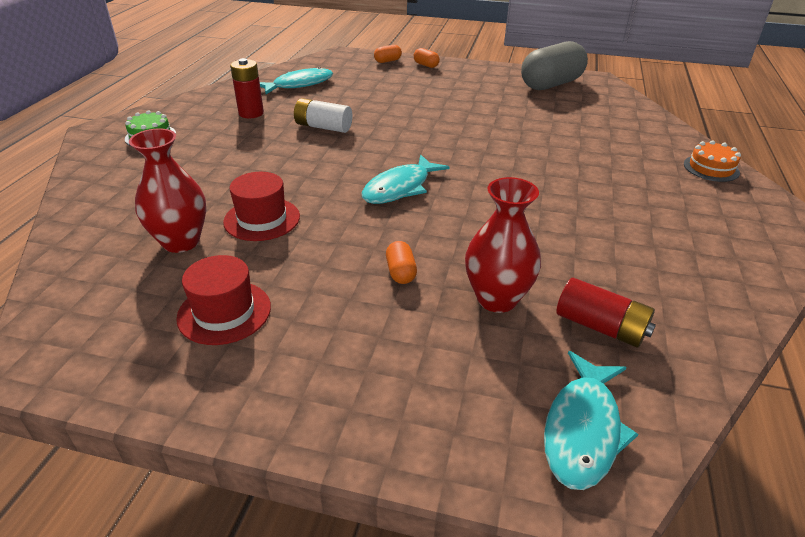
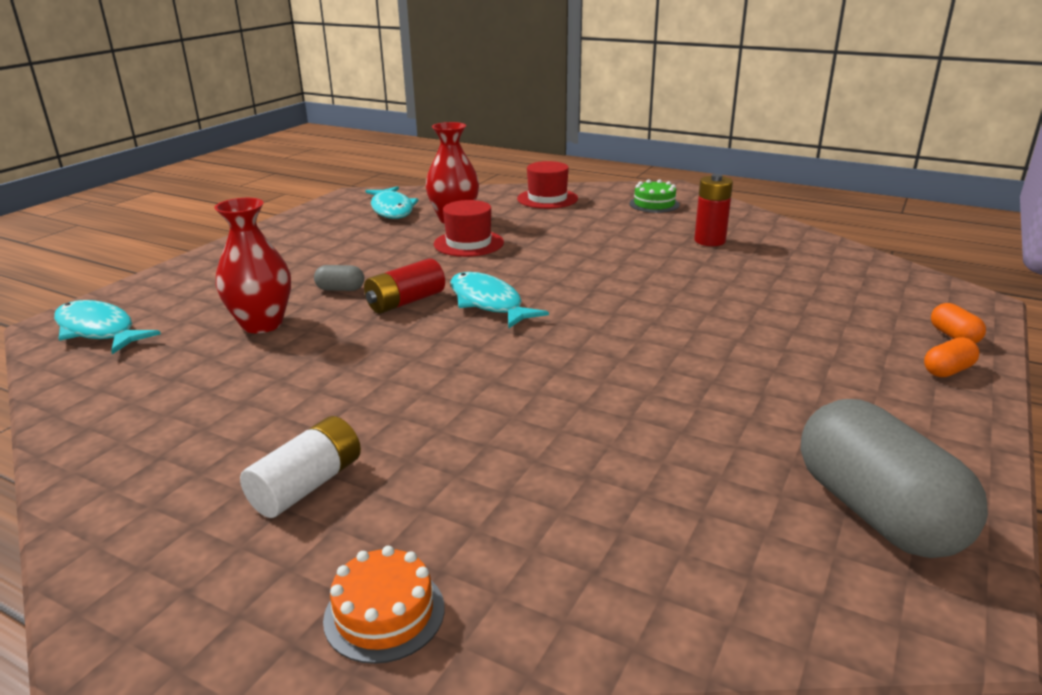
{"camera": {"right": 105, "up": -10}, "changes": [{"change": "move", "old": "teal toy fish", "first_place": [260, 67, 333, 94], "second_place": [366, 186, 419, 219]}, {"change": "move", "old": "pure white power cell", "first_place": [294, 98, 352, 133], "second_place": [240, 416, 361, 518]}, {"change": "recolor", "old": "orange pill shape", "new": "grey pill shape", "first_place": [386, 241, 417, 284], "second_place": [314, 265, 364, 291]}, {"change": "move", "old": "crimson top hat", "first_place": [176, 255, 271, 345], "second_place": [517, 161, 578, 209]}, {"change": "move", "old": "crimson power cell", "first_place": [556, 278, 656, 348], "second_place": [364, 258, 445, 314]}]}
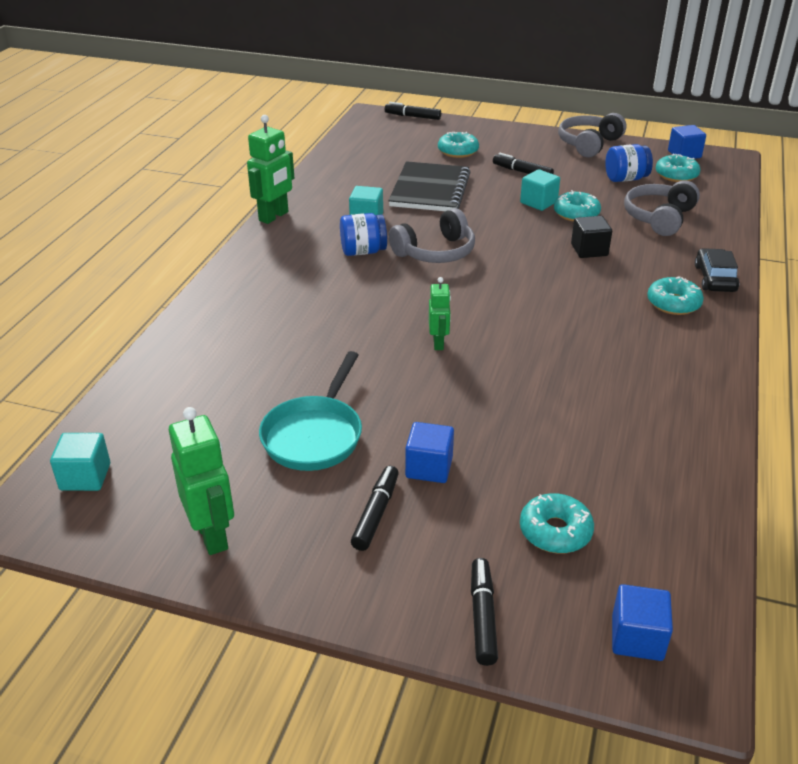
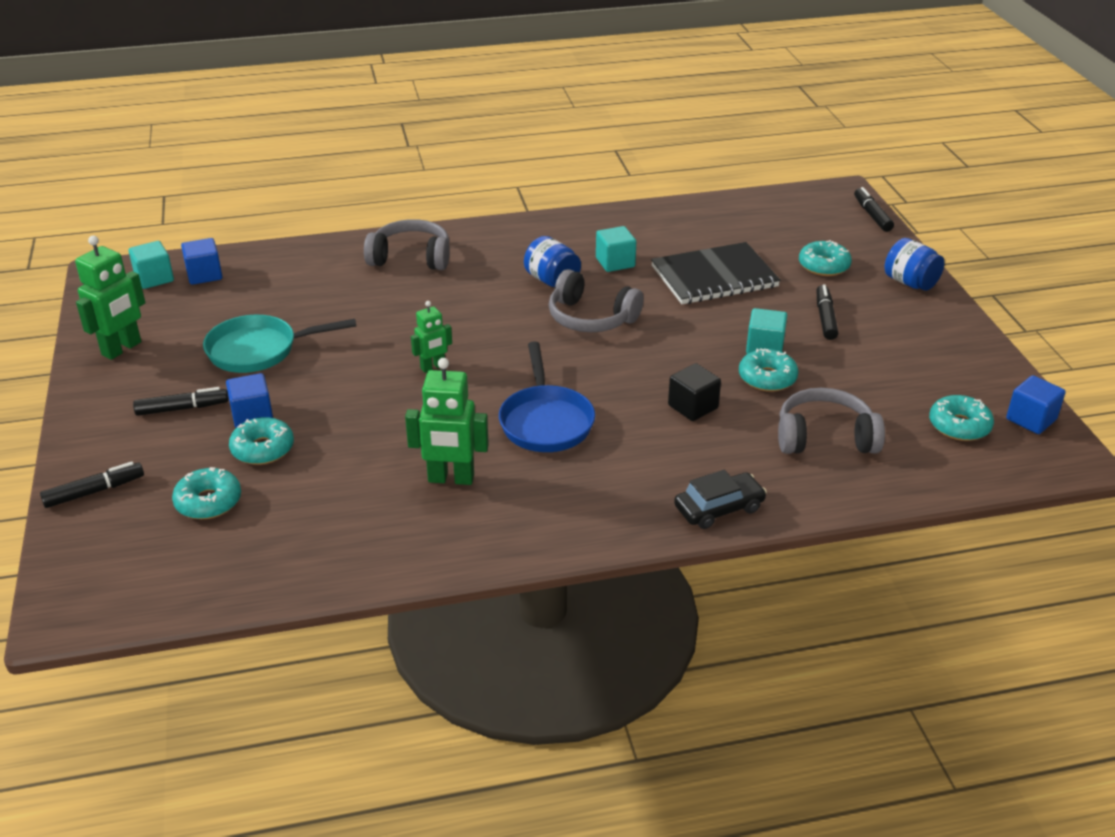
{"camera": {"right": 60, "up": 0}, "changes": [{"change": "move", "old": "grey over-ear headphones", "first_place": [558, 113, 626, 157], "second_place": [364, 219, 450, 270]}, {"change": "move", "old": "emerald robot", "first_place": [247, 115, 294, 224], "second_place": [405, 358, 489, 485]}, {"change": "move", "old": "cobalt jam jar", "first_place": [605, 144, 653, 182], "second_place": [885, 238, 945, 291]}, {"change": "move", "old": "teal donut", "first_place": [647, 276, 704, 315], "second_place": [229, 417, 294, 465]}, {"change": "move", "old": "cobalt block", "first_place": [612, 584, 673, 661], "second_place": [181, 238, 222, 285]}, {"change": "insert", "new": "cobalt pan", "second_place": [499, 341, 595, 452]}]}
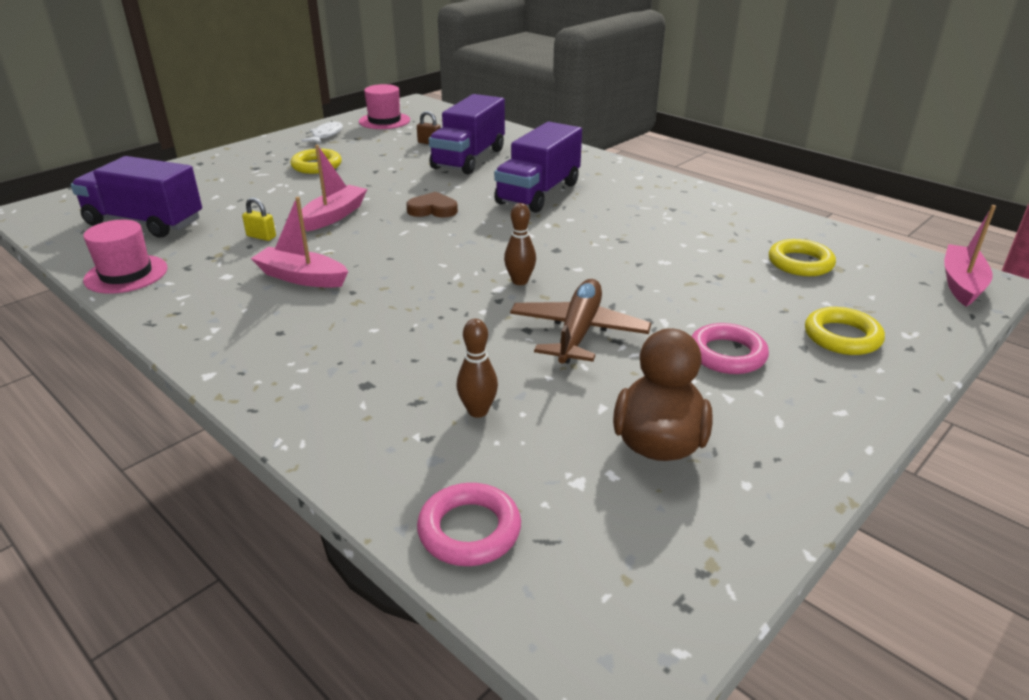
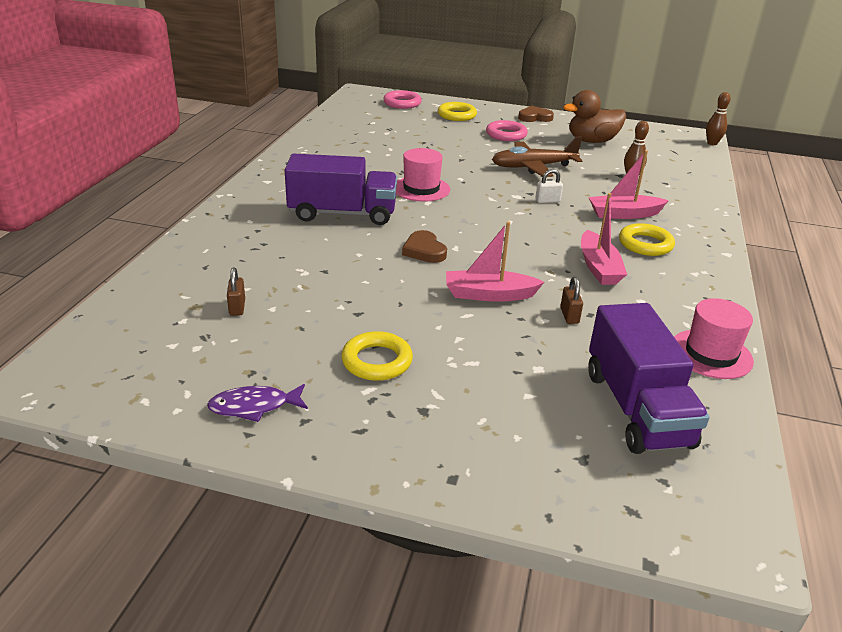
{"camera": {"right": -120, "up": 0}, "changes": [{"change": "move", "old": "rosy top hat", "first_place": [359, 84, 410, 129], "second_place": [396, 148, 450, 202]}, {"change": "delete", "old": "royal purple toy truck", "first_place": [429, 94, 505, 174]}, {"change": "recolor", "old": "pure white toy fish", "new": "royal purple toy fish", "first_place": [301, 121, 343, 144], "second_place": [207, 384, 308, 422]}, {"change": "recolor", "old": "yellow padlock", "new": "russet padlock", "first_place": [242, 198, 276, 241], "second_place": [560, 277, 583, 324]}, {"change": "move", "old": "russet bowling pin", "first_place": [504, 203, 536, 285], "second_place": [706, 92, 731, 145]}, {"change": "move", "old": "rosy sailboat", "first_place": [944, 205, 996, 306], "second_place": [588, 150, 669, 219]}, {"change": "move", "old": "yellow torus", "first_place": [769, 239, 836, 276], "second_place": [619, 223, 675, 256]}, {"change": "move", "old": "rosy torus", "first_place": [417, 483, 521, 566], "second_place": [383, 90, 422, 109]}, {"change": "insert", "new": "russet love heart", "second_place": [518, 106, 554, 122]}, {"change": "insert", "new": "pure white padlock", "second_place": [535, 169, 563, 203]}]}
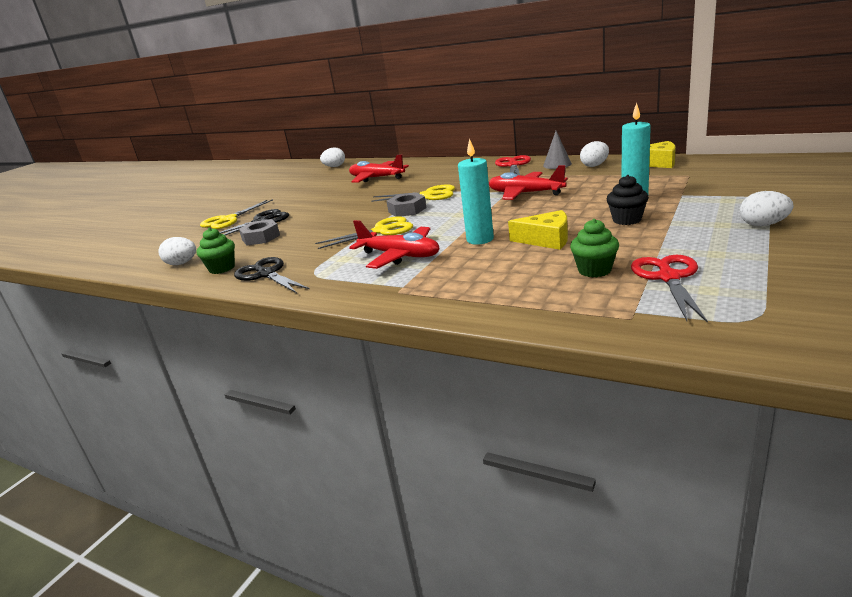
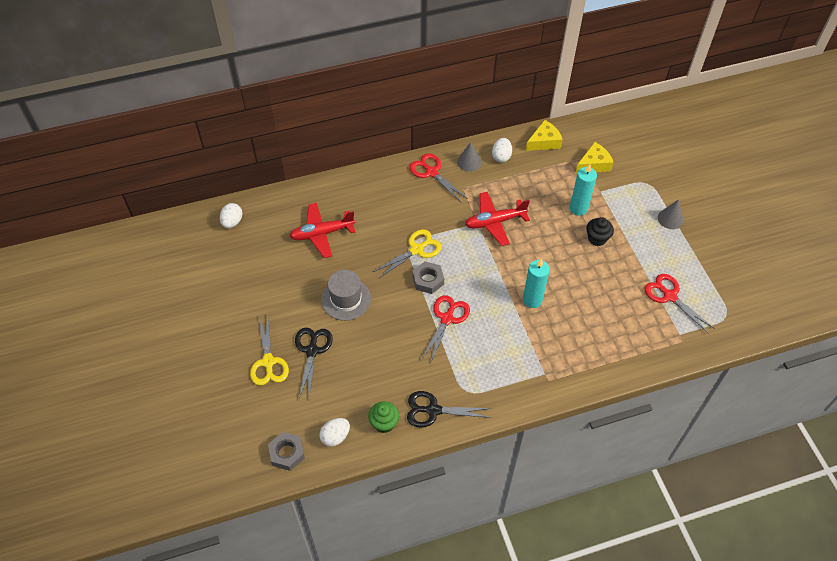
{"camera": {"right": -50, "up": 30}, "changes": [{"change": "replace", "old": "pure white toy egg", "new": "grey solid cone", "first_place": [740, 191, 793, 226], "second_place": [658, 199, 683, 229]}, {"change": "move", "old": "yellow cheese", "first_place": [508, 210, 568, 250], "second_place": [575, 142, 614, 173]}, {"change": "recolor", "old": "yellow scissors", "new": "crimson scissors", "first_place": [315, 216, 413, 249], "second_place": [421, 295, 470, 364]}, {"change": "move", "old": "grey nut", "first_place": [239, 219, 280, 245], "second_place": [268, 432, 305, 471]}, {"change": "delete", "old": "emerald muffin", "first_place": [570, 219, 619, 277]}, {"change": "delete", "old": "crimson plane", "first_place": [349, 220, 440, 269]}, {"change": "insert", "new": "grey top hat", "second_place": [321, 270, 371, 321]}]}
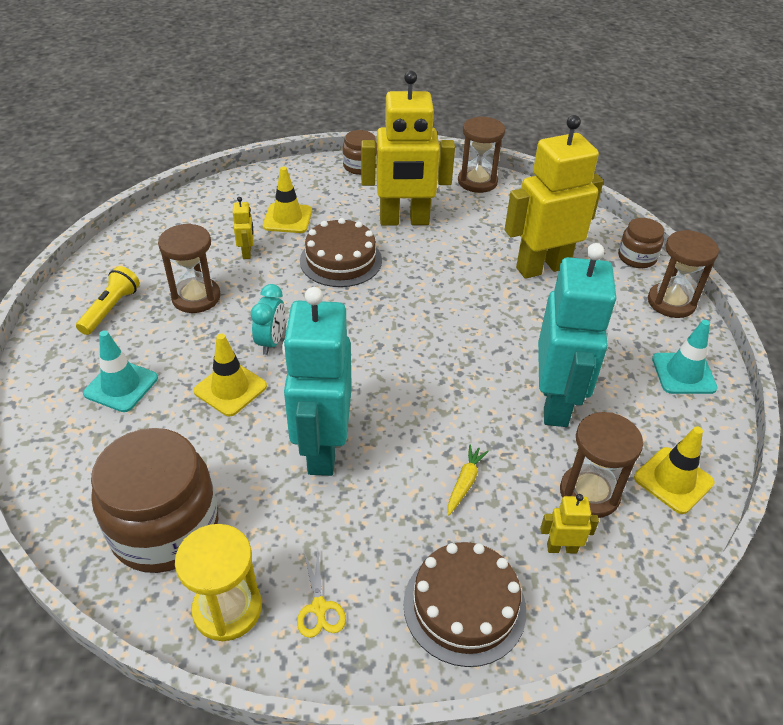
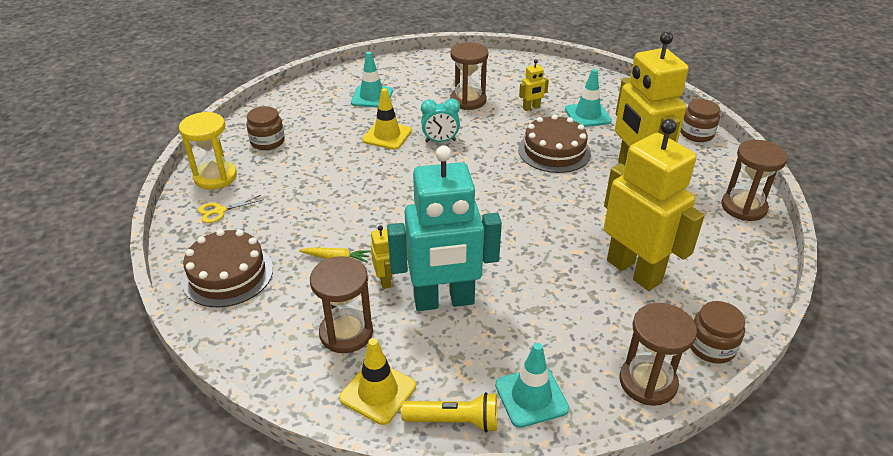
{"camera": {"right": 75, "up": -5}, "changes": [{"change": "recolor", "old": "yellow safety cone", "new": "teal safety cone", "first_place": [263, 167, 312, 233], "second_place": [565, 69, 612, 127]}, {"change": "move", "old": "yellow pocket torch", "first_place": [76, 266, 140, 335], "second_place": [401, 392, 497, 432]}, {"change": "delete", "old": "teal robot", "first_place": [282, 287, 352, 476]}, {"change": "resize", "old": "russet jam jar", "first_place": [91, 428, 218, 573], "second_place": [246, 106, 285, 150], "factor": 0.51}, {"change": "move", "old": "yellow robot", "first_place": [540, 494, 599, 553], "second_place": [371, 225, 394, 289]}]}
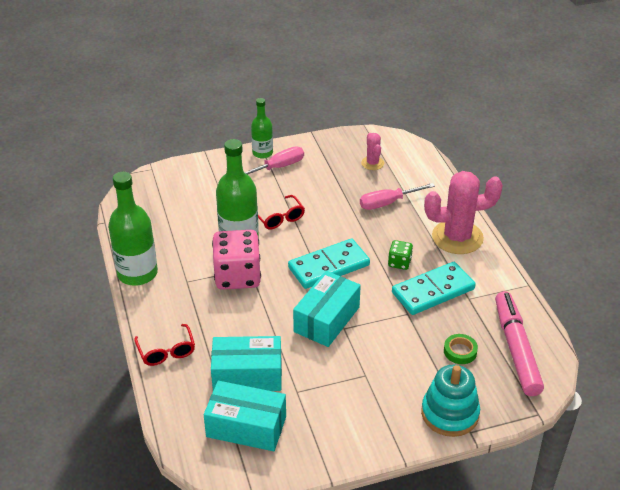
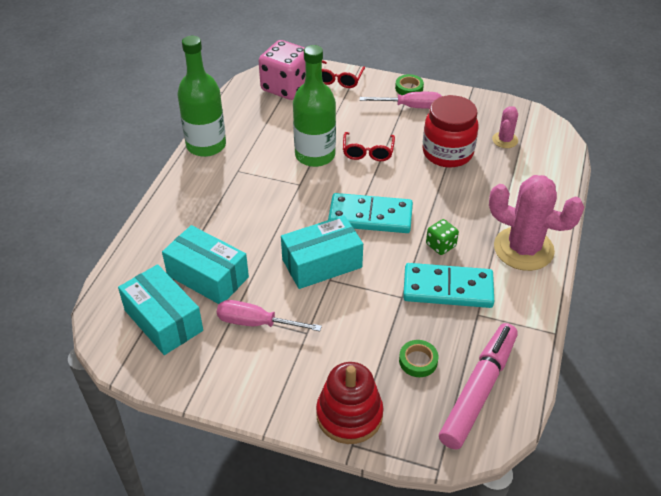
{"camera": {"right": 35, "up": 5}, "changes": [{"change": "replace", "old": "emerald drink bottle", "new": "emerald sticky tape", "first_place": [251, 98, 273, 158], "second_place": [395, 74, 424, 95]}, {"change": "move", "old": "rosy screwdriver", "first_place": [360, 183, 435, 210], "second_place": [217, 300, 322, 331]}, {"change": "move", "old": "rosy game die", "first_place": [212, 230, 261, 290], "second_place": [259, 40, 306, 100]}, {"change": "move", "old": "crimson glasses", "first_place": [134, 324, 195, 366], "second_place": [322, 60, 365, 88]}, {"change": "recolor", "old": "teal stacking toy", "new": "crimson stacking toy", "first_place": [421, 365, 480, 437], "second_place": [316, 362, 383, 444]}, {"change": "insert", "new": "crimson jam jar", "second_place": [422, 95, 478, 168]}]}
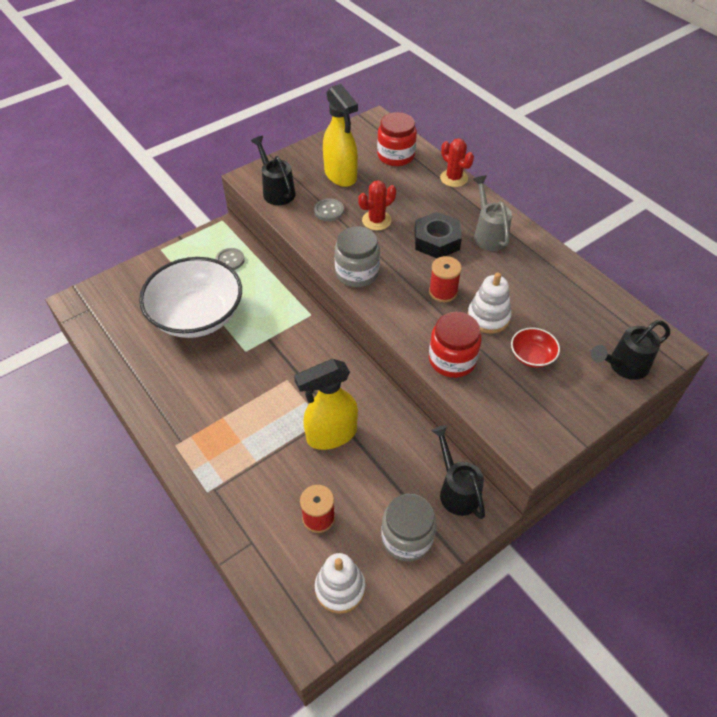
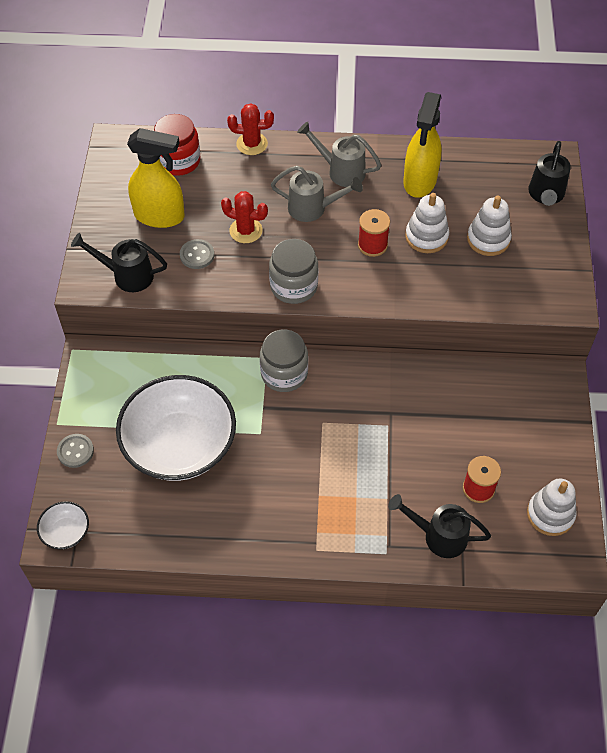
{"camera": {"right": -50, "up": 5}, "changes": [{"change": "rotate", "old": "crimson prickly plant", "first_place": [358, 180, 396, 230], "second_place": [221, 191, 268, 243], "degrees": -75}, {"change": "replace", "old": "jet-black nut", "new": "grey watering can", "first_place": [414, 212, 462, 258], "second_place": [271, 166, 363, 222]}, {"change": "move", "old": "grey shirt button", "first_place": [215, 248, 245, 270], "second_place": [57, 434, 94, 468]}, {"change": "delete", "old": "crimson jam jar", "first_place": [429, 312, 481, 378]}, {"change": "replace", "old": "crimson bowl", "new": "pure white stacking toy", "first_place": [511, 328, 560, 368], "second_place": [467, 196, 512, 256]}, {"change": "move", "old": "yellow sprayer", "first_place": [294, 359, 358, 450], "second_place": [404, 92, 441, 198]}, {"change": "move", "old": "jet-black watering can", "first_place": [431, 425, 485, 519], "second_place": [388, 494, 491, 558]}, {"change": "move", "old": "grey jam jar", "first_place": [381, 494, 437, 561], "second_place": [260, 330, 308, 392]}, {"change": "insert", "new": "pure white bowl", "second_place": [37, 501, 89, 549]}]}
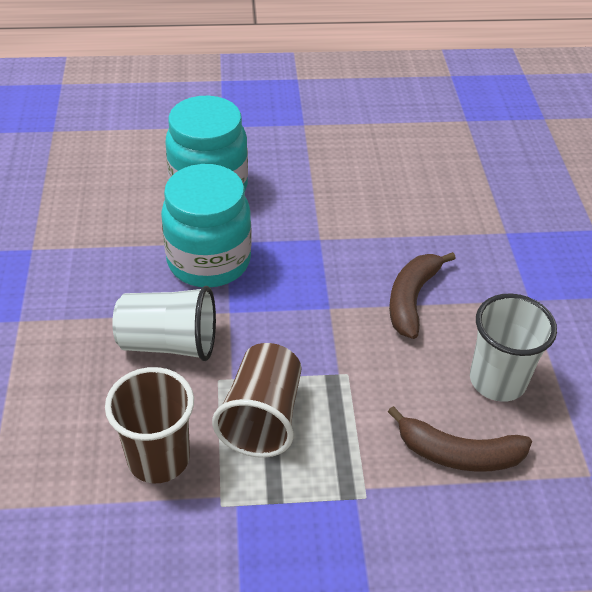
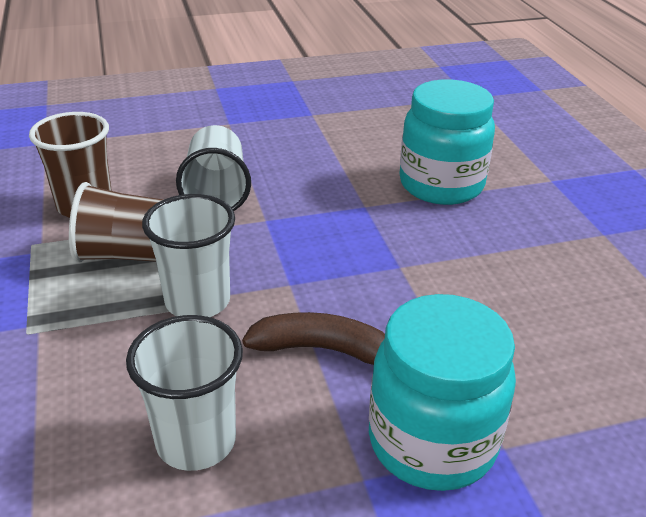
{"camera": {"right": 80, "up": -10}, "changes": [{"change": "move", "old": "teal jam jar", "first_place": [161, 164, 252, 287], "second_place": [369, 294, 516, 491]}, {"change": "delete", "old": "russet toy banana", "first_place": [388, 406, 532, 472]}, {"change": "insert", "new": "pure white beaker", "second_place": [142, 194, 235, 317]}]}
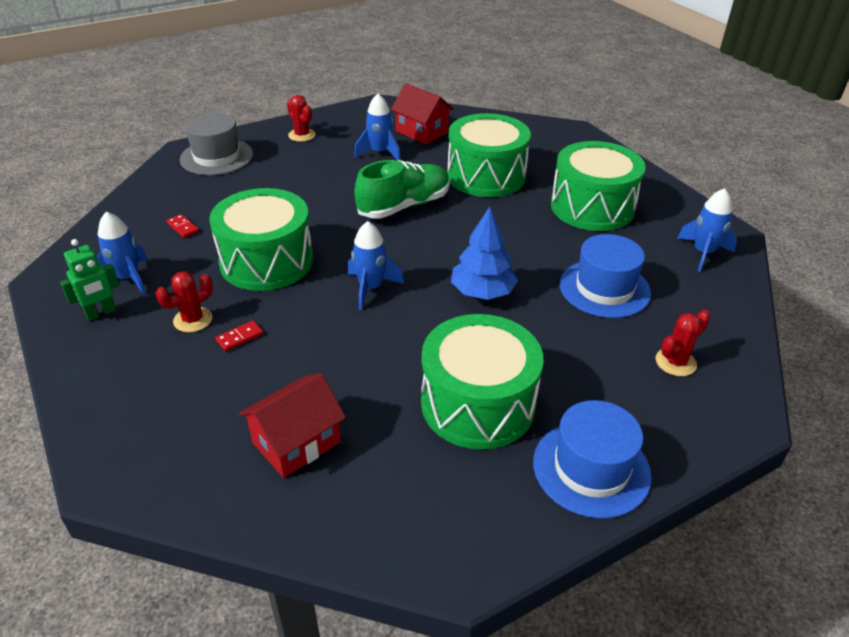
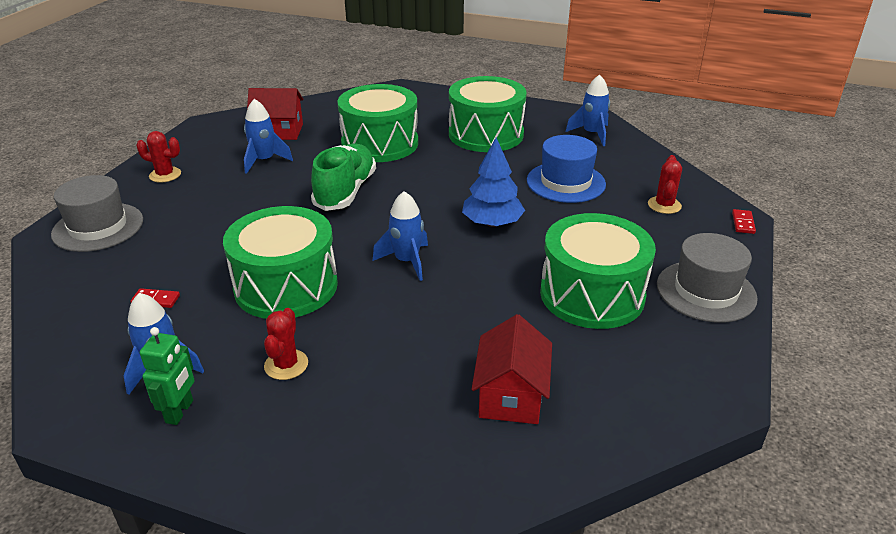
{"camera": {"right": -40, "up": -5}, "changes": [{"change": "move", "old": "crimson domino", "first_place": [216, 321, 263, 352], "second_place": [732, 209, 756, 234]}, {"change": "recolor", "old": "cobalt top hat", "new": "grey top hat", "first_place": [533, 400, 652, 519], "second_place": [657, 233, 758, 323]}]}
